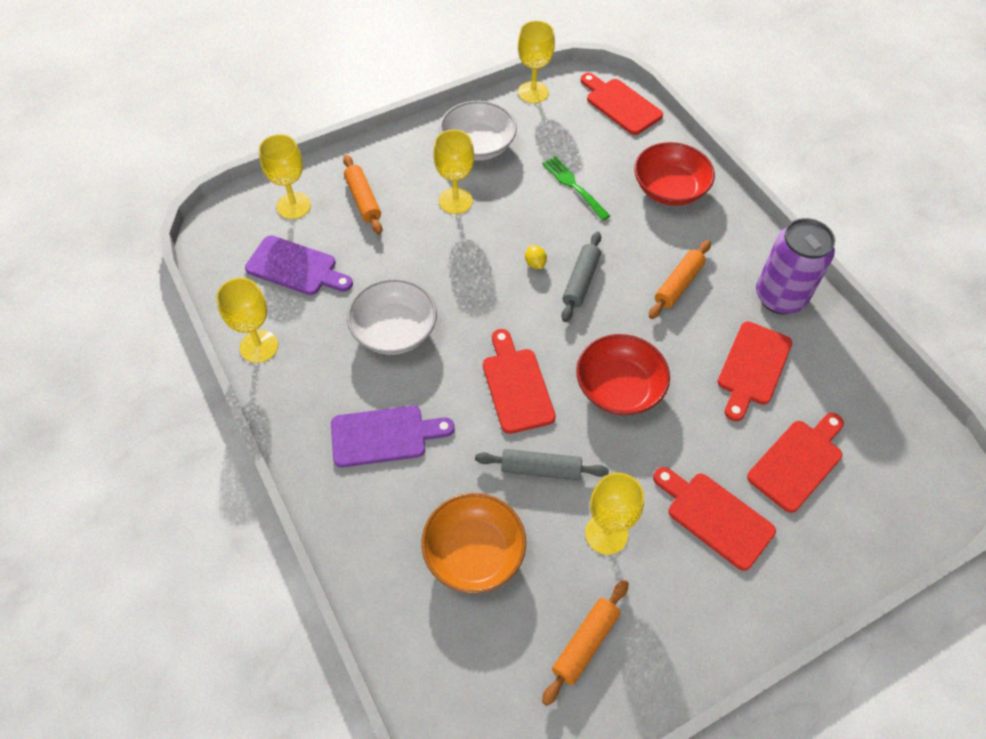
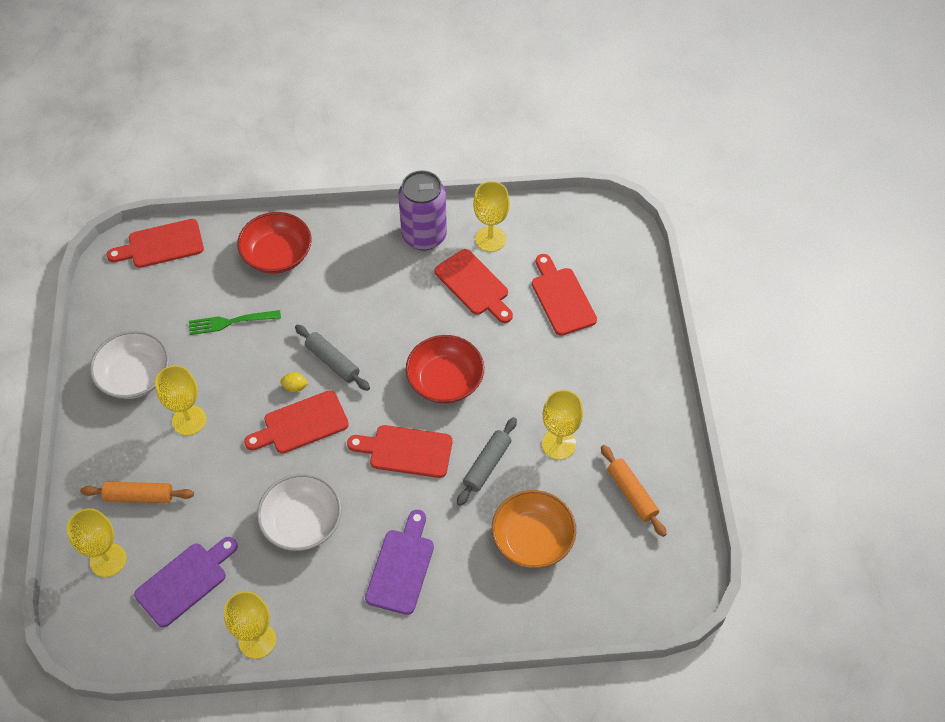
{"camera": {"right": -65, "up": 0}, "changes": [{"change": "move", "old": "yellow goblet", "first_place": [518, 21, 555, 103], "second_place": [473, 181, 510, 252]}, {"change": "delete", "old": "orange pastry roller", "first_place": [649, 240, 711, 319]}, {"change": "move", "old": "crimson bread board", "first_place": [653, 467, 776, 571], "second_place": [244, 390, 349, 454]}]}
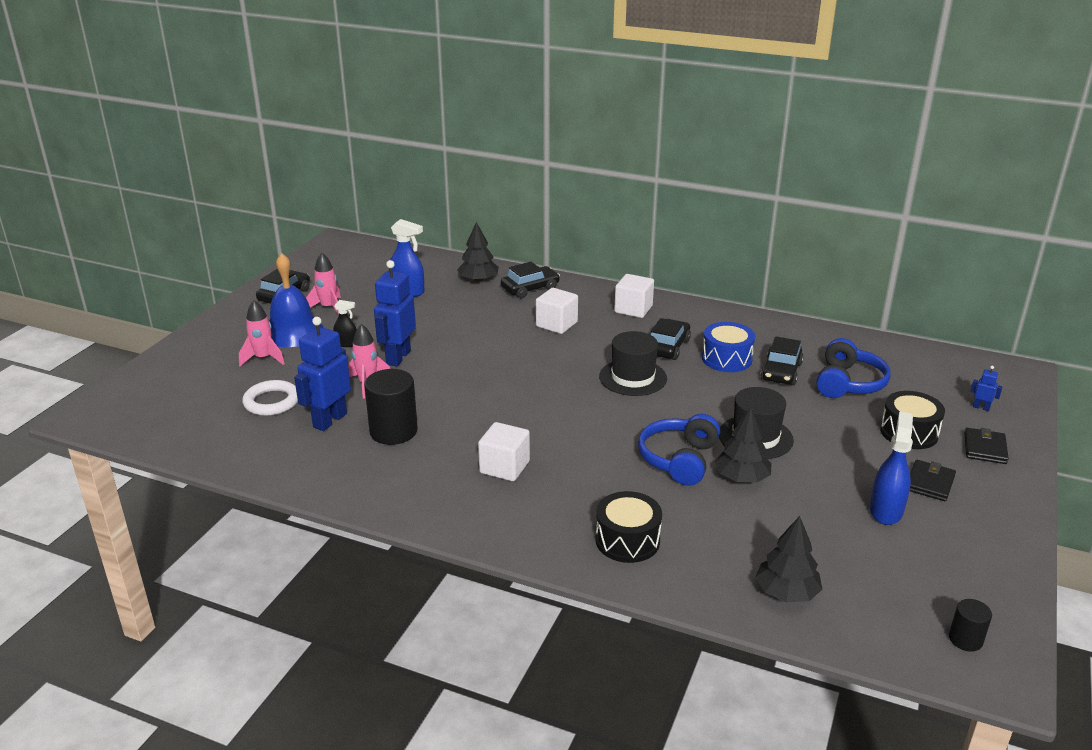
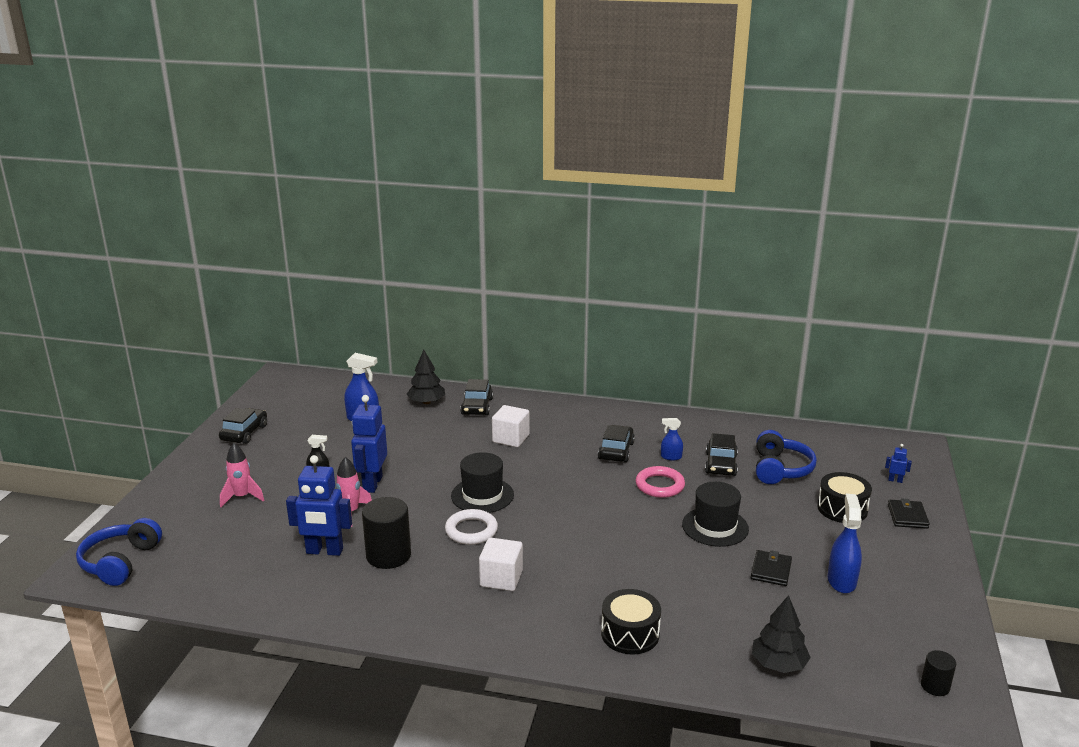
{"camera": {"right": -10, "up": -5}, "changes": [{"change": "delete", "old": "cobalt school bell", "first_place": [269, 253, 324, 347]}, {"change": "delete", "old": "rosy spaceship", "first_place": [306, 253, 341, 315]}, {"change": "rotate", "old": "jet-black car", "first_place": [501, 261, 560, 298], "second_place": [460, 379, 493, 415], "degrees": 135}, {"change": "delete", "old": "pure white block", "first_place": [614, 274, 654, 318]}, {"change": "rotate", "old": "cobalt robot", "first_place": [294, 317, 351, 431], "second_place": [286, 455, 352, 556], "degrees": -105}, {"change": "replace", "old": "cobalt snare drum", "new": "cobalt sprayer", "first_place": [702, 322, 755, 372], "second_place": [661, 418, 683, 460]}, {"change": "move", "old": "jet-black top hat", "first_place": [599, 331, 667, 396], "second_place": [451, 452, 514, 513]}, {"change": "move", "old": "pure white torus", "first_place": [242, 380, 298, 416], "second_place": [445, 509, 498, 545]}, {"change": "delete", "old": "jet-black fir tree", "first_place": [715, 407, 771, 482]}, {"change": "move", "old": "cobalt over-ear headphones", "first_place": [638, 414, 720, 486], "second_place": [76, 518, 162, 586]}, {"change": "move", "old": "jet-black card wallet", "first_place": [910, 460, 956, 501], "second_place": [751, 550, 792, 586]}, {"change": "insert", "new": "rosy torus", "second_place": [636, 466, 685, 498]}]}
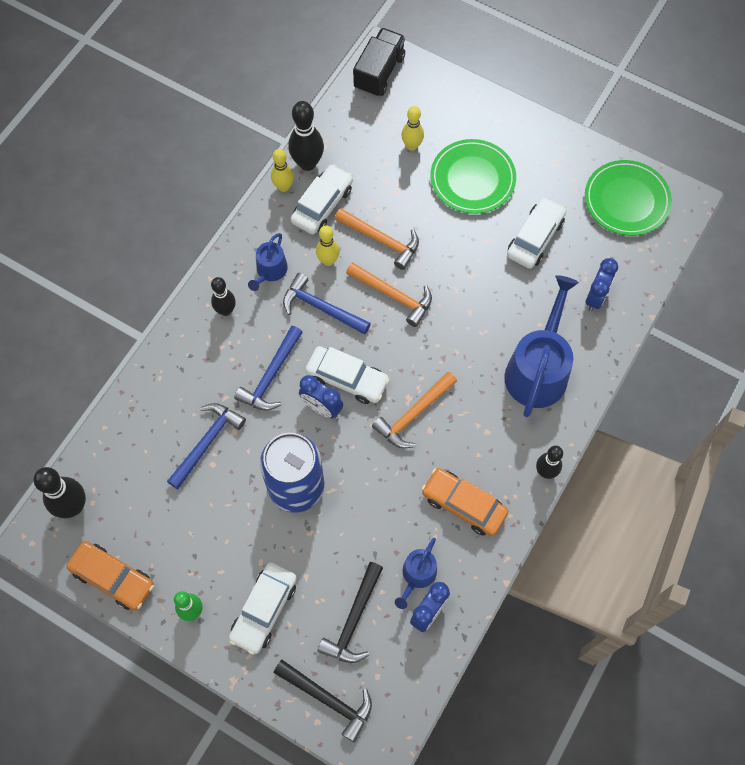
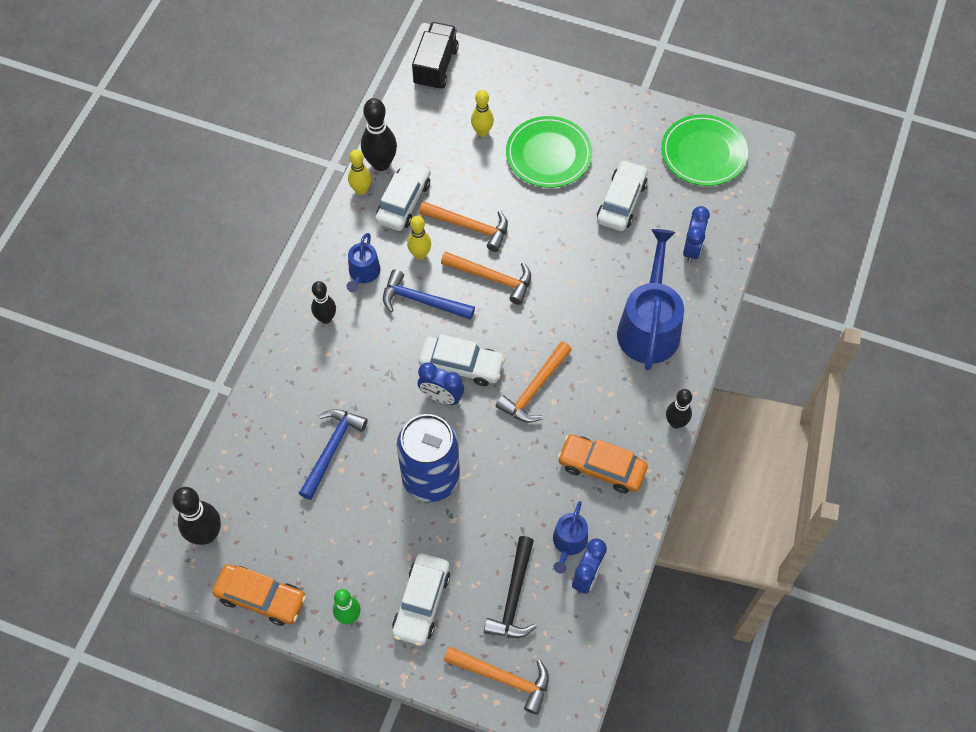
{"camera": {"right": -10, "up": -5}, "changes": [{"change": "delete", "old": "cobalt claw hammer", "first_place": [234, 326, 303, 411]}, {"change": "recolor", "old": "jet-black claw hammer", "new": "orange claw hammer", "first_place": [274, 660, 372, 742], "second_place": [444, 647, 549, 715]}]}
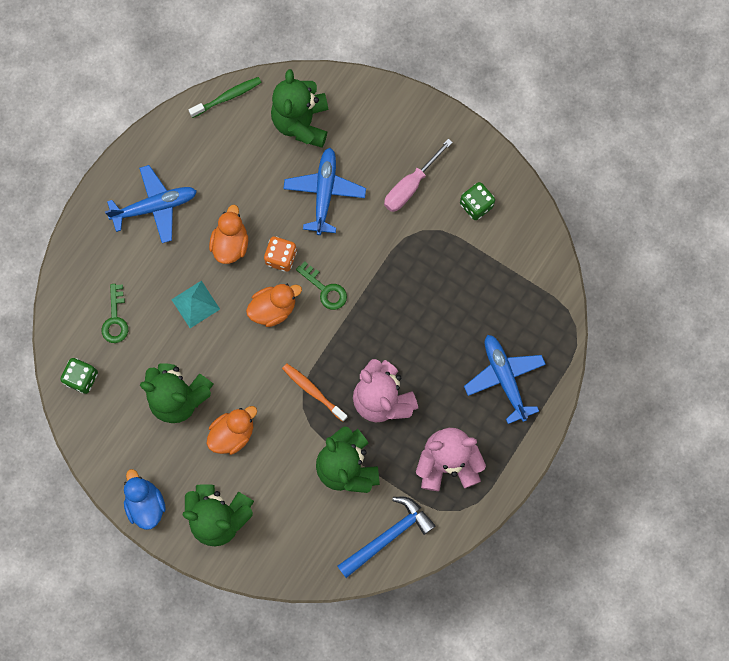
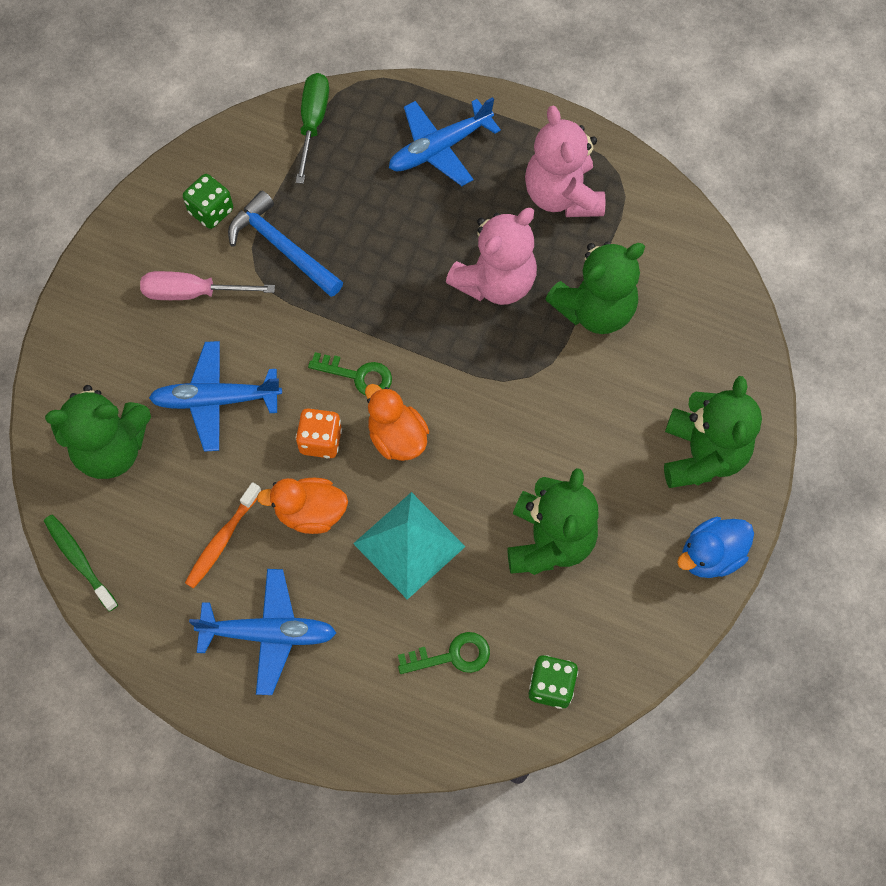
{"camera": {"right": -100, "up": -10}, "changes": [{"change": "rotate", "old": "rosy screwdriver", "first_place": [384, 139, 453, 212], "second_place": [140, 271, 275, 300], "degrees": 150}, {"change": "rotate", "old": "cobalt plane", "first_place": [105, 165, 197, 243], "second_place": [189, 569, 336, 695], "degrees": 120}, {"change": "rotate", "old": "emerald key", "first_place": [296, 261, 347, 310], "second_place": [308, 352, 392, 395], "degrees": 75}, {"change": "resize", "old": "teal pyramid", "first_place": [171, 281, 220, 328], "second_place": [353, 492, 466, 600], "factor": 1.51}, {"change": "move", "old": "orange toothbrush", "first_place": [282, 363, 348, 422], "second_place": [185, 482, 261, 588]}, {"change": "delete", "old": "orange duck", "first_place": [207, 406, 257, 455]}, {"change": "move", "old": "cobalt claw hammer", "first_place": [337, 497, 435, 578], "second_place": [228, 191, 343, 297]}, {"change": "insert", "new": "emerald screwdriver", "second_place": [296, 73, 329, 184]}]}
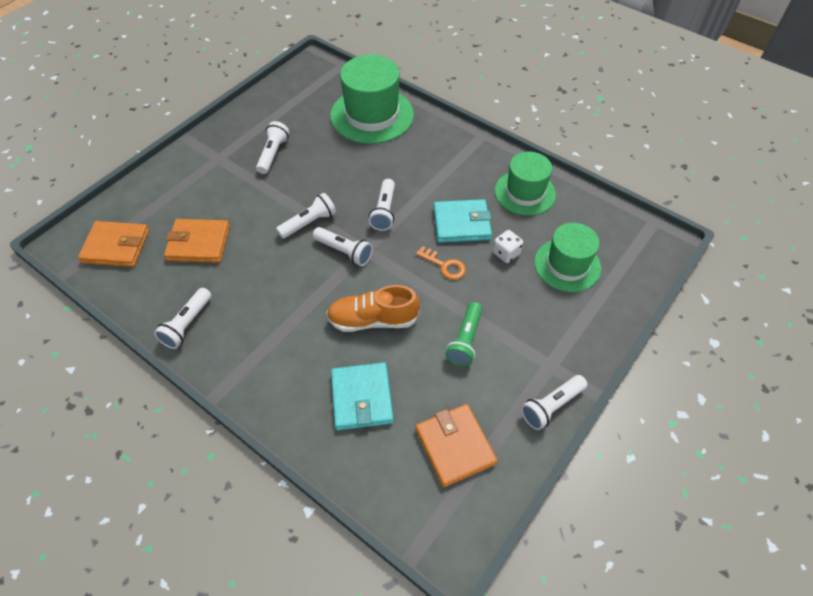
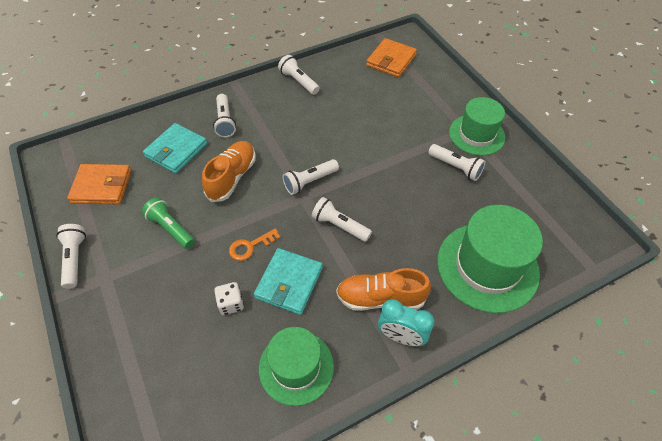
{"camera": {"right": 115, "up": 0}, "changes": [{"change": "move", "old": "pure white pocket torch", "first_place": [276, 193, 336, 239], "second_place": [213, 94, 236, 137]}, {"change": "delete", "old": "orange card wallet", "first_place": [164, 219, 230, 263]}, {"change": "move", "old": "emerald top hat", "first_place": [534, 223, 601, 292], "second_place": [449, 97, 505, 156]}, {"change": "rotate", "old": "teal card wallet", "first_place": [331, 362, 394, 430], "second_place": [143, 123, 207, 174], "degrees": -75}, {"change": "insert", "new": "orange shoe", "second_place": [336, 268, 431, 311]}, {"change": "insert", "new": "teal alarm clock", "second_place": [378, 299, 435, 346]}]}
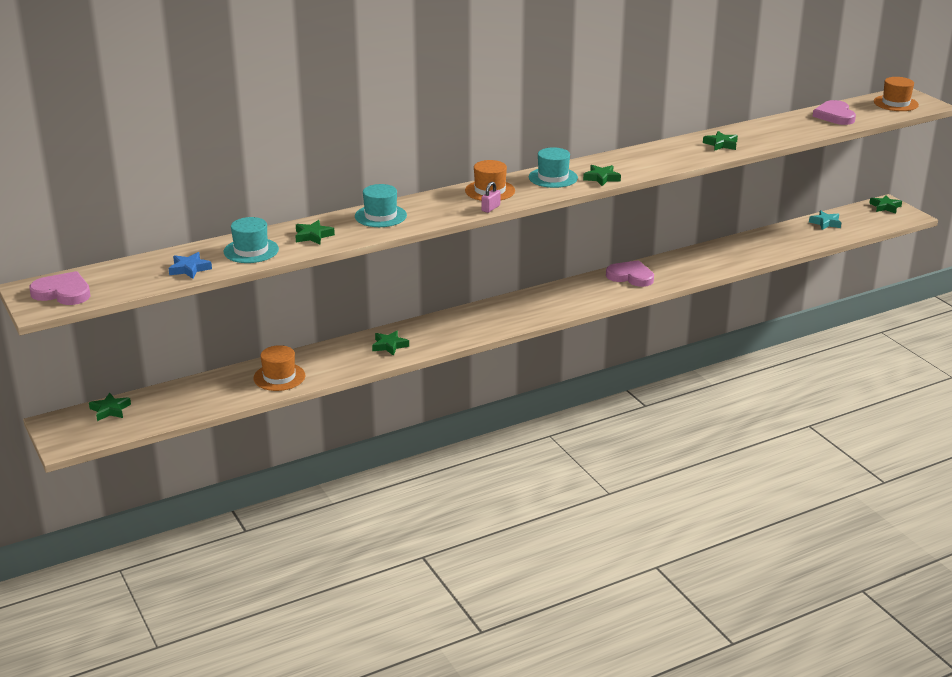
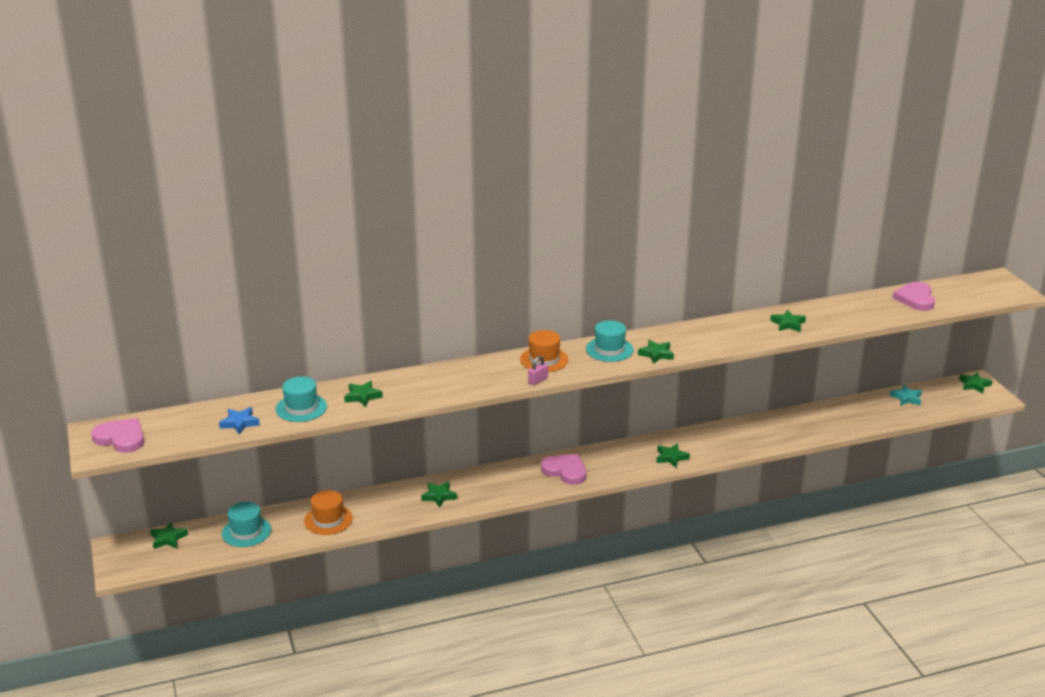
{"camera": {"right": 10, "up": 0}, "changes": [{"change": "delete", "old": "orange top hat", "first_place": [874, 77, 919, 111]}, {"change": "move", "old": "teal top hat", "first_place": [355, 184, 407, 227], "second_place": [222, 502, 271, 547]}, {"change": "move", "old": "rosy love heart", "first_place": [606, 260, 654, 287], "second_place": [541, 454, 586, 485]}, {"change": "insert", "new": "emerald star", "second_place": [656, 443, 690, 468]}]}
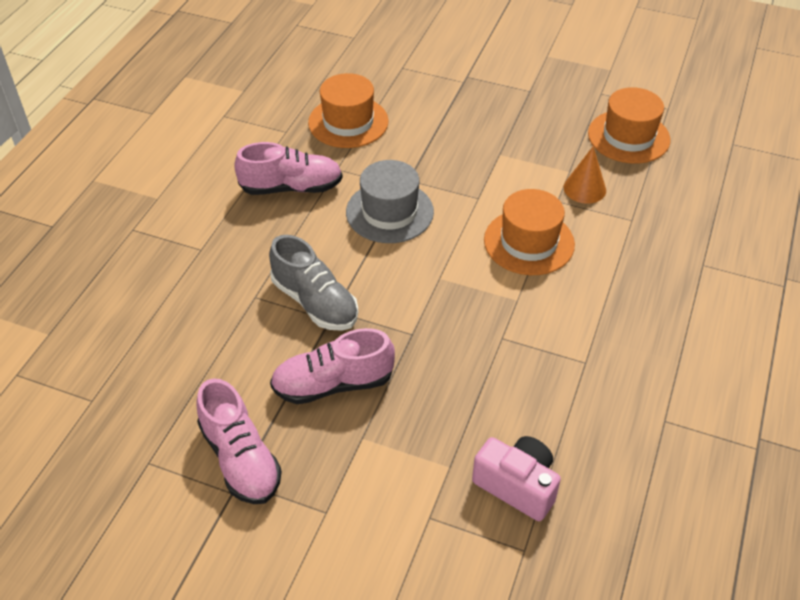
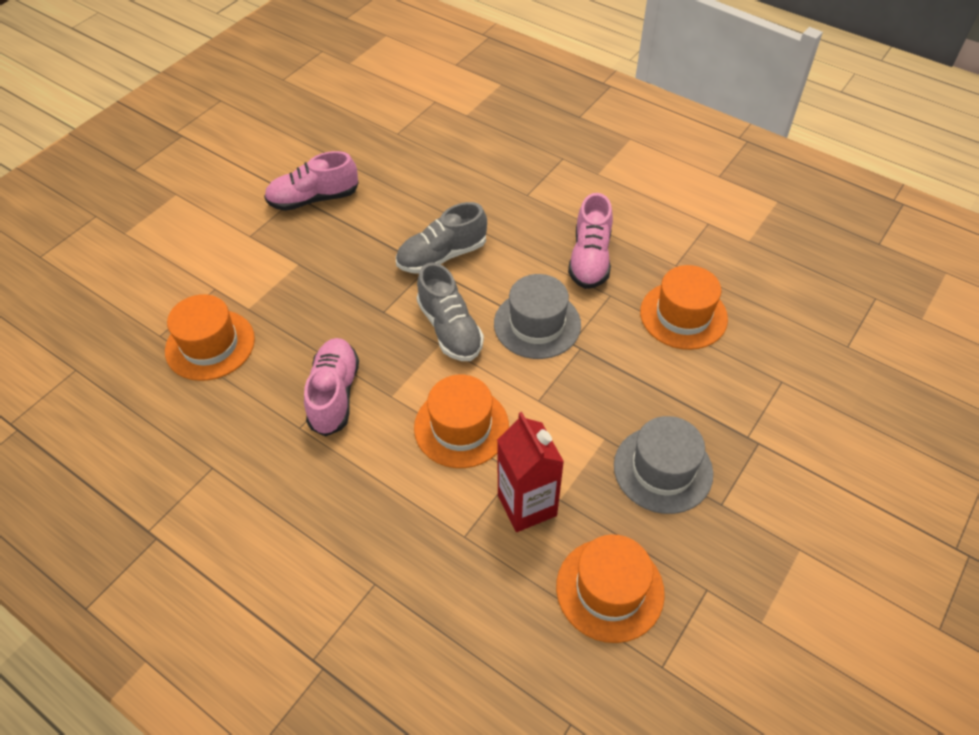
{"camera": {"right": 105, "up": 5}, "changes": [{"change": "replace", "old": "orange solid cone", "new": "crimson carton", "first_place": [564, 146, 606, 204], "second_place": [497, 412, 564, 532]}, {"change": "move", "old": "rosy shoe", "first_place": [270, 328, 395, 404], "second_place": [304, 338, 359, 437]}, {"change": "replace", "old": "rosy photo camera", "new": "orange top hat", "first_place": [472, 436, 561, 521], "second_place": [165, 294, 255, 381]}, {"change": "insert", "new": "grey shoe", "second_place": [417, 262, 484, 361]}, {"change": "insert", "new": "grey top hat", "second_place": [614, 416, 713, 514]}]}
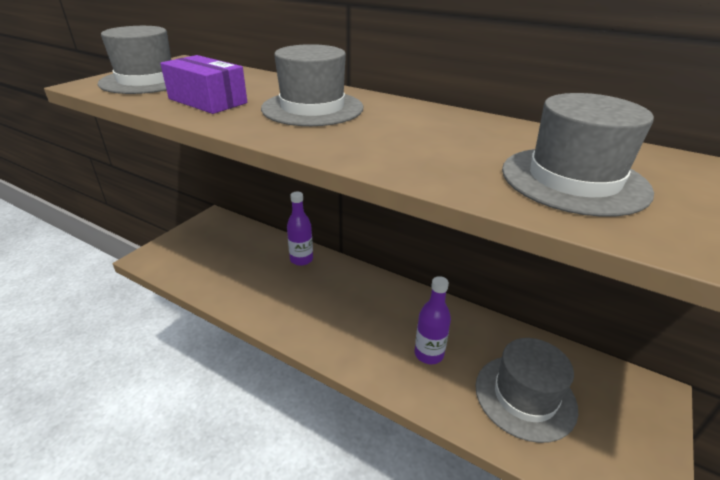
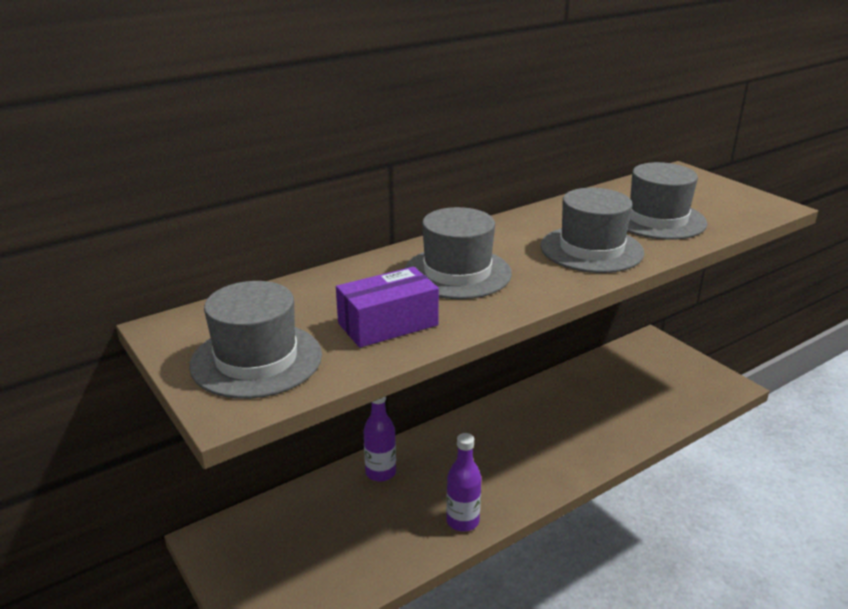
{"camera": {"right": -65, "up": -5}, "changes": [{"change": "move", "old": "royal purple drink bottle", "first_place": [415, 276, 451, 364], "second_place": [446, 433, 481, 532]}, {"change": "move", "old": "grey top hat", "first_place": [475, 338, 578, 443], "second_place": [540, 188, 644, 273]}]}
